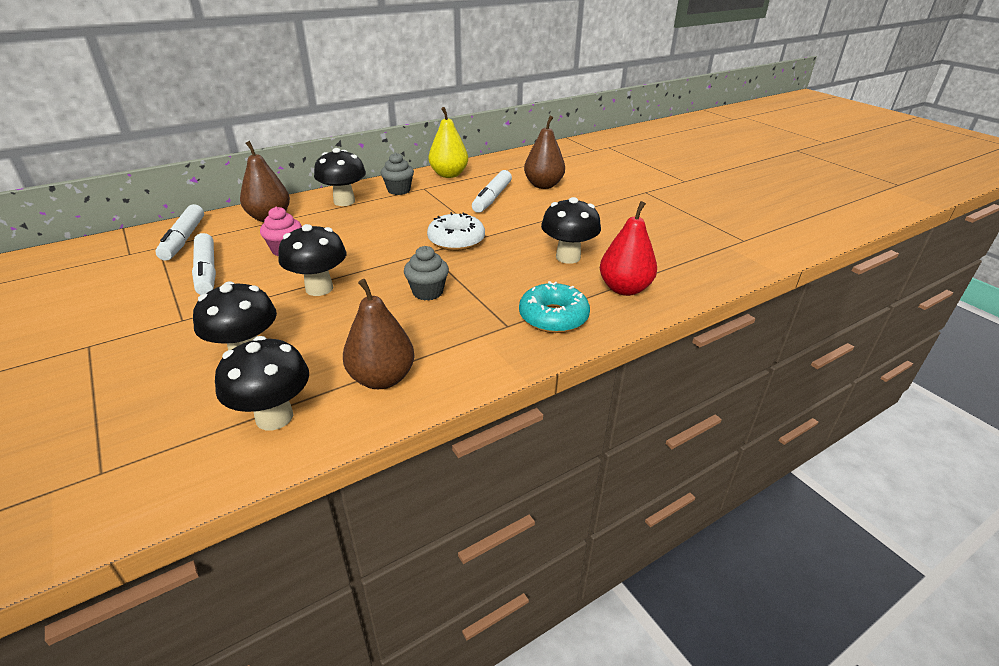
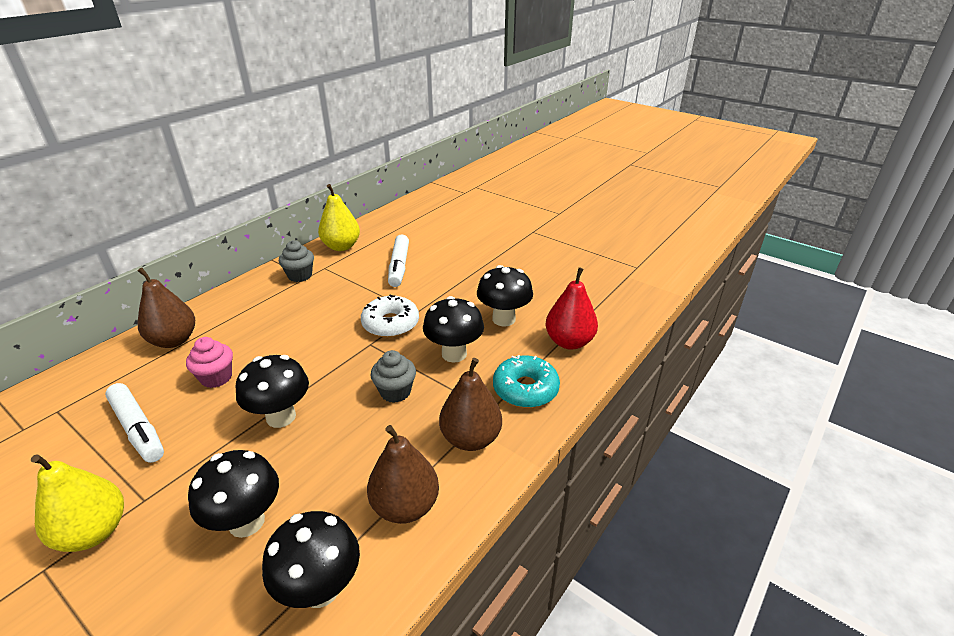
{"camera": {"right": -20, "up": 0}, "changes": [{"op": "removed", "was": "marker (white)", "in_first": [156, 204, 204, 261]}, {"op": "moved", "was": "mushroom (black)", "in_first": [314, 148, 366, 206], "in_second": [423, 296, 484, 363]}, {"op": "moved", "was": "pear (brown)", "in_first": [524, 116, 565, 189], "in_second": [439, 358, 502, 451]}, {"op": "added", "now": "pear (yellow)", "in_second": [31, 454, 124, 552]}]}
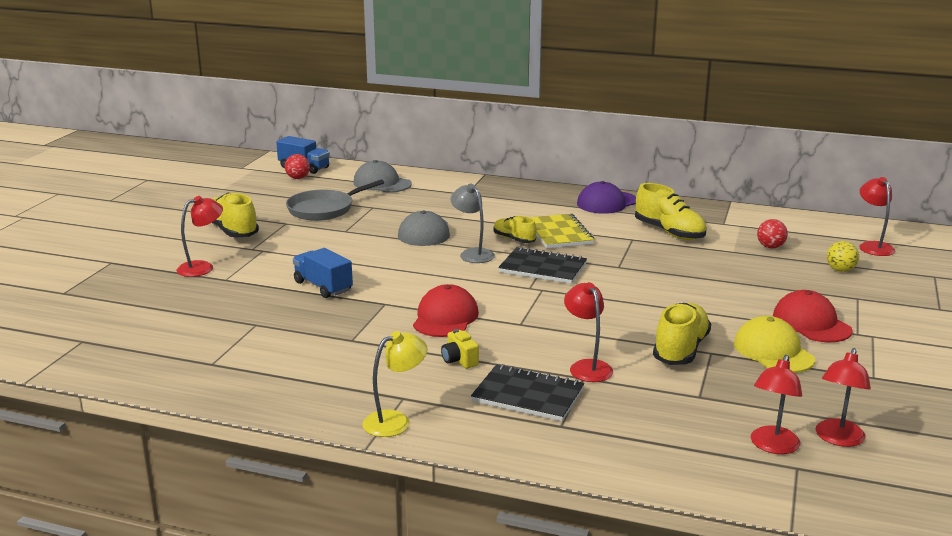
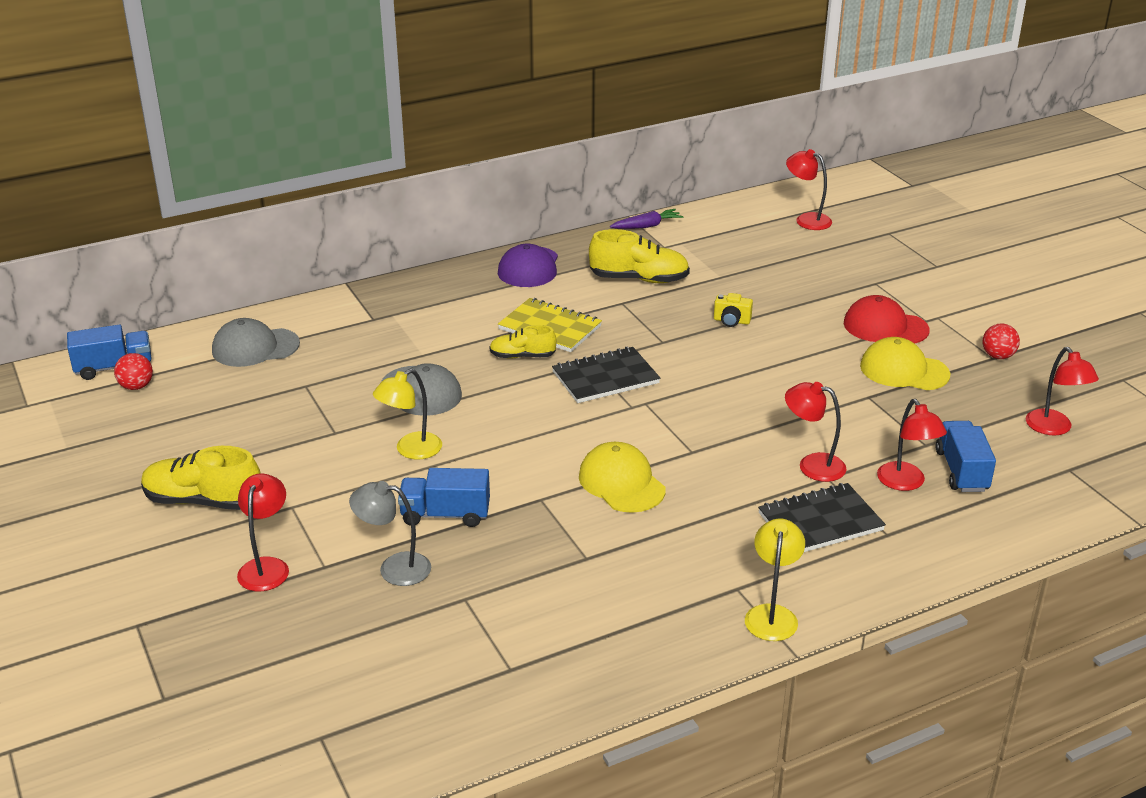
{"camera": {"right": -45, "up": 10}, "changes": [{"op": "removed", "was": "pan (grey)", "in_first": [286, 180, 384, 221]}, {"op": "recoloured", "was": "cap (red)", "now": "cap (yellow)", "in_first": [413, 284, 479, 337], "in_second": [579, 442, 666, 513]}, {"op": "moved", "was": "camera (yellow)", "in_first": [441, 329, 479, 369], "in_second": [714, 293, 753, 327]}, {"op": "moved", "was": "lamp (grey)", "in_first": [450, 184, 495, 263], "in_second": [349, 481, 431, 586]}, {"op": "removed", "was": "shoe (yellow)", "in_first": [653, 303, 711, 365]}, {"op": "moved", "was": "lamp (red)", "in_first": [751, 355, 802, 454], "in_second": [877, 399, 947, 491]}, {"op": "moved", "was": "ball (red)", "in_first": [757, 219, 788, 249], "in_second": [983, 323, 1020, 359]}, {"op": "removed", "was": "ball (yellow)", "in_first": [827, 241, 859, 272]}, {"op": "added", "now": "lamp (yellow)", "in_second": [373, 369, 442, 460]}, {"op": "added", "now": "carrot (purple)", "in_second": [610, 209, 683, 229]}, {"op": "added", "now": "truck (blue)", "in_second": [935, 421, 996, 492]}]}
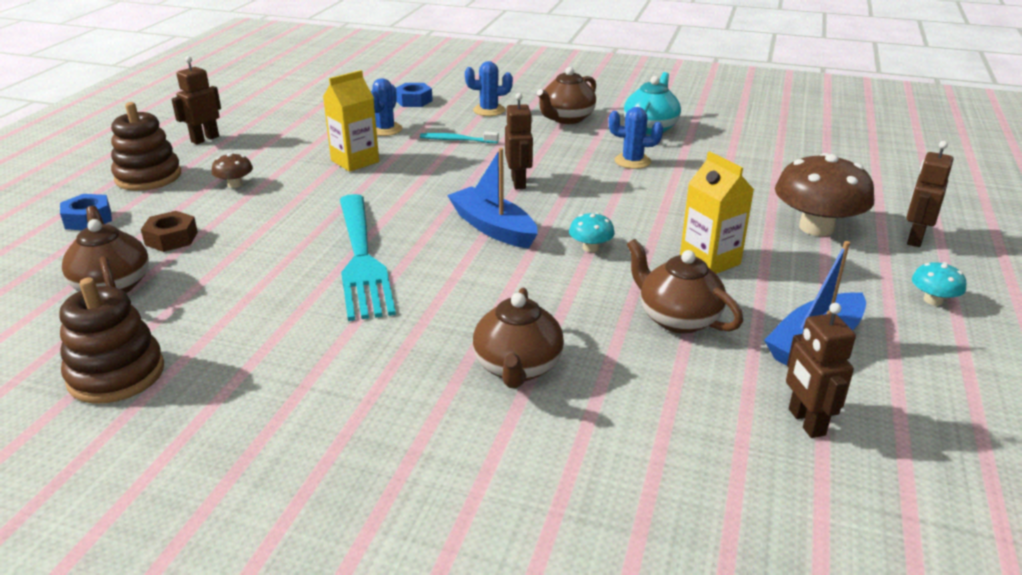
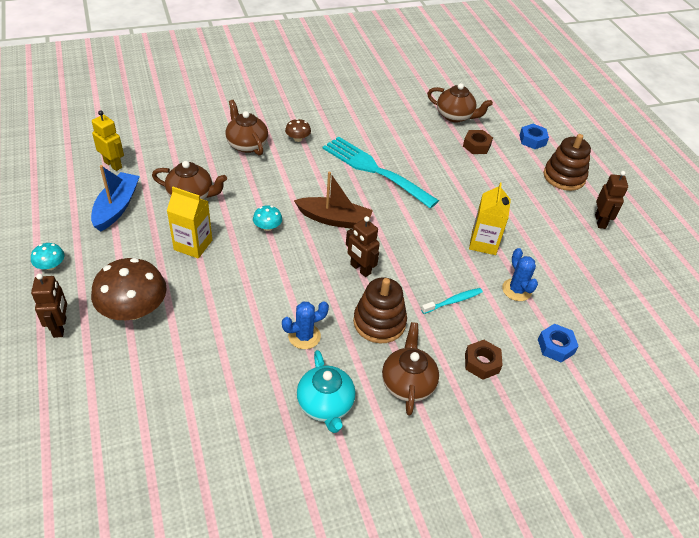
{"camera": {"right": 140, "up": 15}, "changes": [{"op": "moved", "was": "stacking toy (brown)", "in_first": [59, 277, 164, 403], "in_second": [353, 278, 407, 343]}, {"op": "moved", "was": "mushroom (brown)", "in_first": [212, 153, 253, 188], "in_second": [285, 119, 311, 142]}, {"op": "recoloured", "was": "boat (blue)", "now": "boat (brown)", "in_first": [447, 148, 538, 249], "in_second": [294, 172, 373, 229]}, {"op": "replaced", "was": "cactus (blue)", "now": "nut (brown)", "in_first": [465, 61, 513, 116], "in_second": [465, 340, 503, 380]}, {"op": "recoloured", "was": "robot (brown)", "now": "robot (yellow)", "in_first": [786, 303, 856, 438], "in_second": [92, 110, 124, 171]}]}
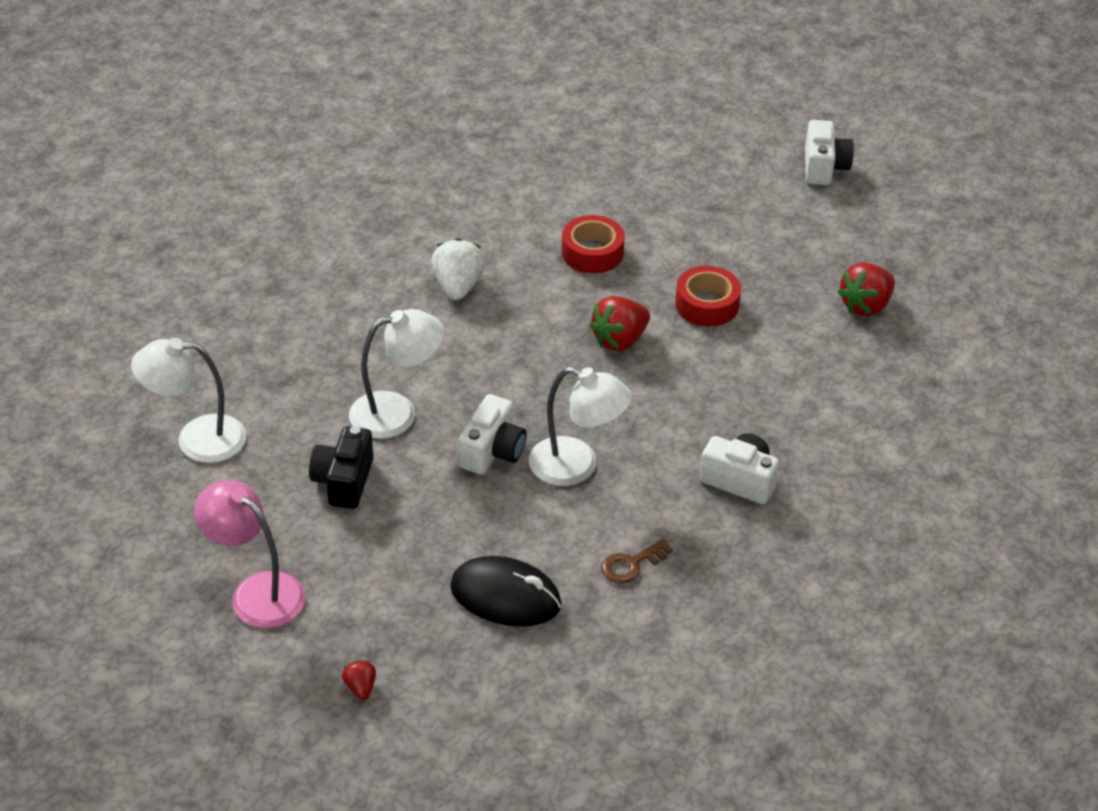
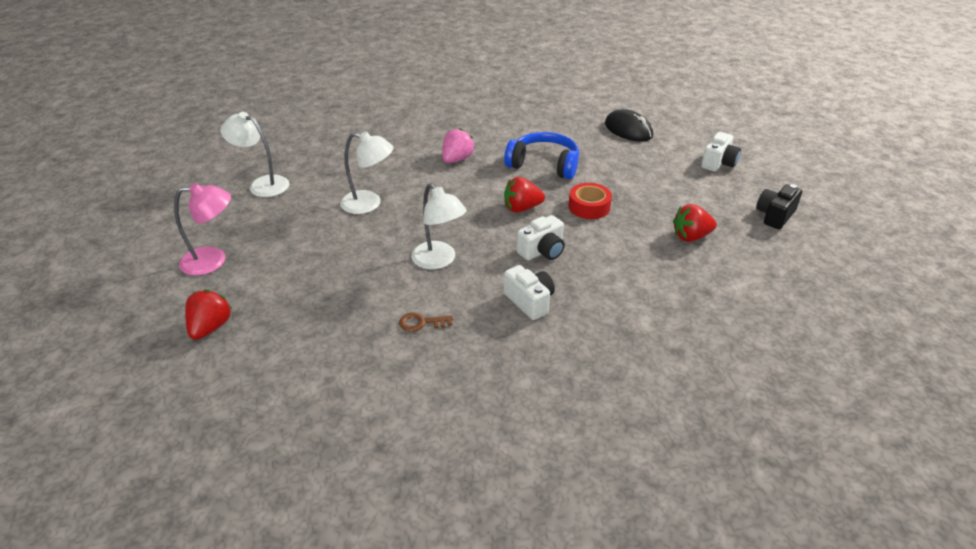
{"camera": {"right": 30, "up": -5}, "changes": [{"op": "turned", "was": "lamp (pink)", "in_first": [194, 480, 306, 628], "in_second": [174, 183, 231, 276], "clockwise": 105}, {"op": "moved", "was": "camera (black)", "in_first": [309, 426, 373, 509], "in_second": [756, 184, 802, 229]}, {"op": "resized", "was": "strawberry (red)", "in_first": [342, 660, 376, 700], "in_second": [185, 289, 232, 340], "ratio": 1.92}, {"op": "recoloured", "was": "strawberry (white)", "now": "strawberry (pink)", "in_first": [431, 238, 485, 300], "in_second": [442, 128, 475, 163]}, {"op": "moved", "was": "mouse (black)", "in_first": [450, 556, 562, 627], "in_second": [605, 109, 653, 142]}, {"op": "moved", "was": "camera (white)", "in_first": [458, 394, 526, 475], "in_second": [517, 215, 565, 261]}, {"op": "replaced", "was": "tape (red)", "now": "headphones (blue)", "in_first": [562, 215, 625, 273], "in_second": [504, 132, 579, 179]}]}
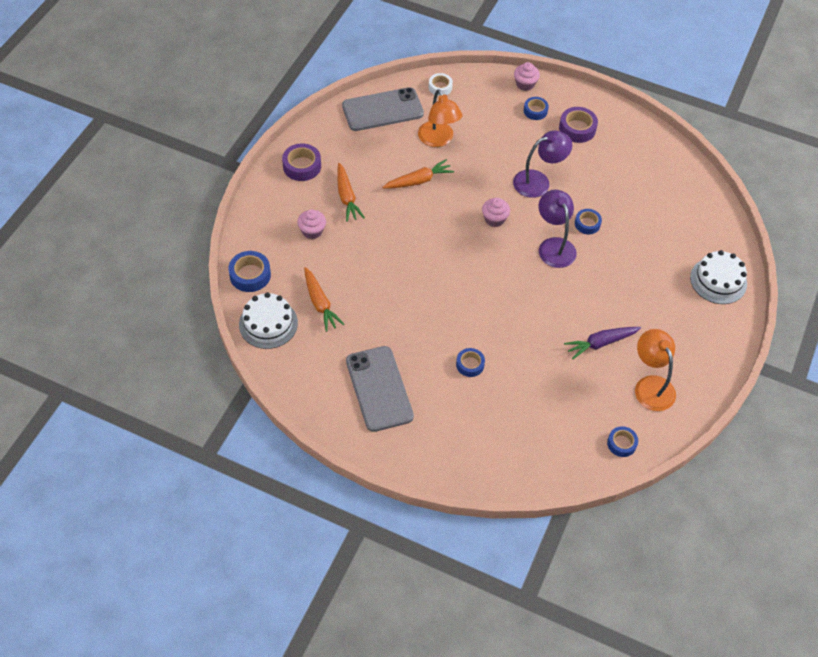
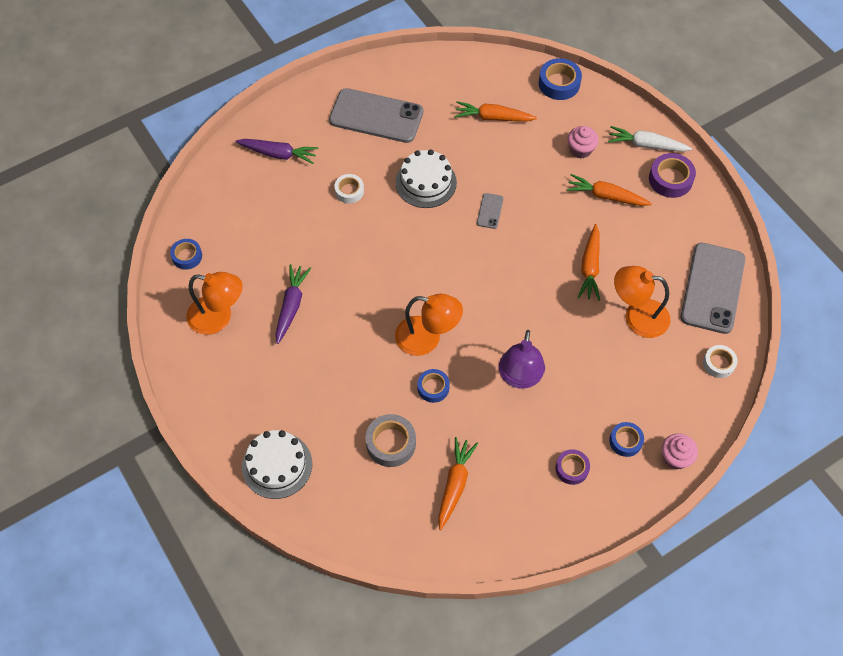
{"camera": {"right": 125, "up": 5}, "changes": [{"op": "moved", "was": "cake (white)", "in_first": [239, 292, 298, 349], "in_second": [395, 149, 457, 208]}, {"op": "recoloured", "was": "tape (blue)", "now": "tape (white)", "in_first": [456, 348, 485, 377], "in_second": [334, 174, 364, 203]}, {"op": "removed", "was": "cupcake (pink)", "in_first": [482, 198, 510, 227]}, {"op": "recoloured", "was": "lamp (purple)", "now": "lamp (orange)", "in_first": [539, 189, 577, 268], "in_second": [395, 294, 463, 356]}, {"op": "resized", "was": "tape (purple)", "in_first": [559, 107, 598, 143], "in_second": [556, 449, 590, 485], "ratio": 0.66}, {"op": "added", "now": "carrot (purple)", "in_second": [235, 139, 318, 164]}, {"op": "added", "now": "tape (grey)", "in_second": [365, 414, 416, 467]}, {"op": "added", "now": "carrot (orange)", "in_second": [438, 437, 478, 530]}, {"op": "added", "now": "phone (grey)", "in_second": [477, 193, 503, 229]}, {"op": "added", "now": "carrot (white)", "in_second": [608, 126, 692, 152]}]}
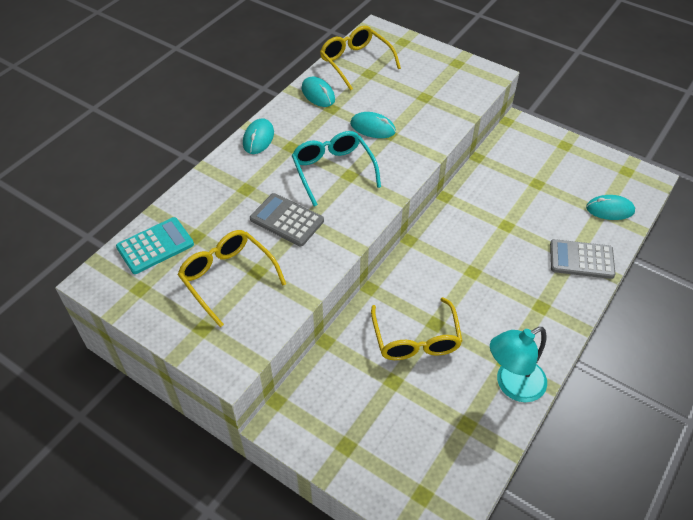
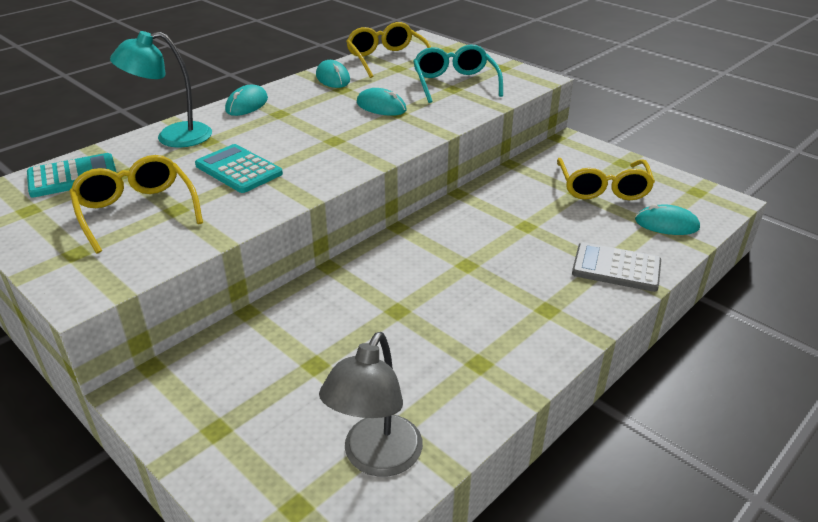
{"camera": {"right": 10, "up": -15}, "changes": [{"op": "recoloured", "was": "calculator (grey)", "now": "calculator (turquoise)", "in_first": [250, 193, 324, 246], "in_second": [195, 144, 283, 193]}, {"op": "moved", "was": "glasses (turquoise)", "in_first": [292, 131, 381, 206], "in_second": [413, 44, 503, 103]}, {"op": "moved", "was": "glasses (yellow)", "in_first": [371, 297, 462, 360], "in_second": [557, 158, 655, 200]}, {"op": "moved", "was": "lamp (turquoise)", "in_first": [490, 327, 547, 402], "in_second": [110, 31, 212, 147]}, {"op": "added", "now": "lamp (grey)", "in_second": [319, 332, 423, 477]}]}
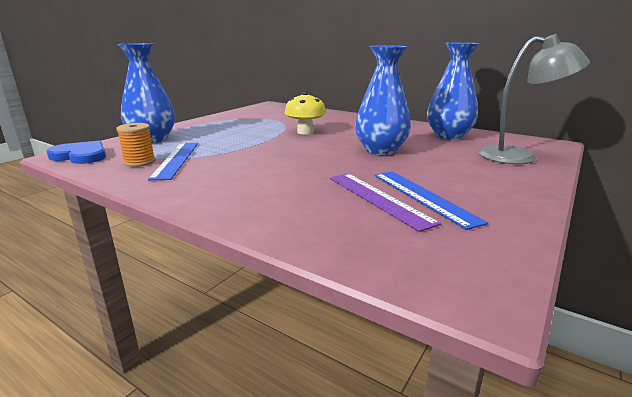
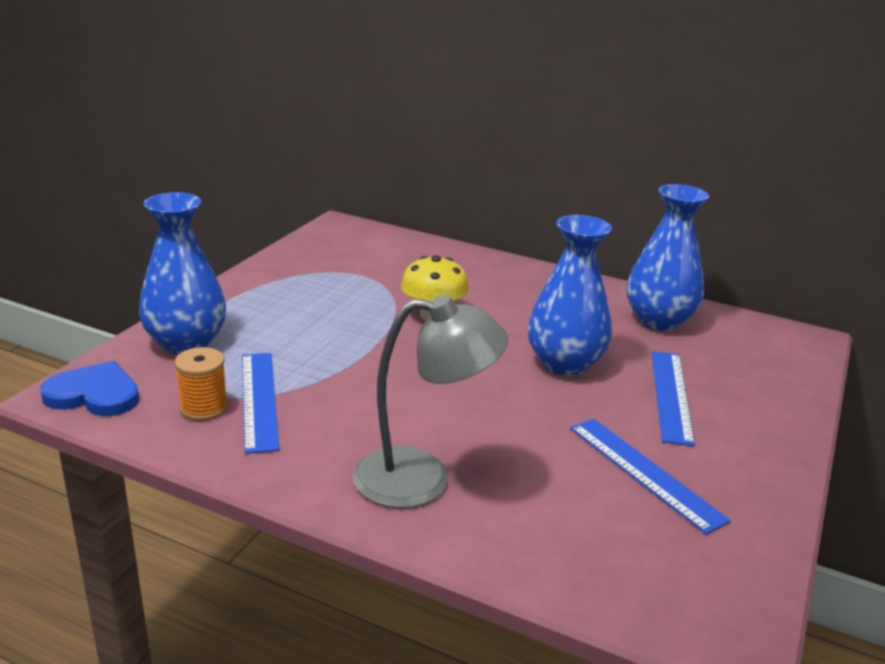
{"camera": {"right": -10, "up": 5}, "changes": [{"op": "removed", "was": "ruler (purple)", "in_first": [330, 174, 441, 232]}, {"op": "moved", "was": "lamp (grey)", "in_first": [478, 34, 590, 164], "in_second": [353, 295, 508, 508]}, {"op": "added", "now": "ruler (blue)", "in_second": [652, 351, 695, 446]}]}
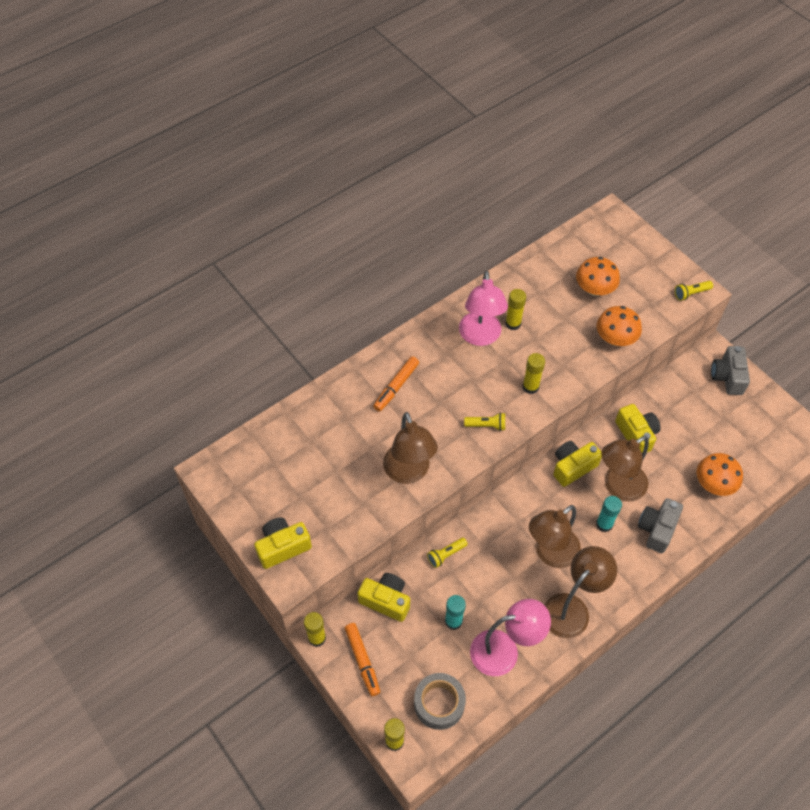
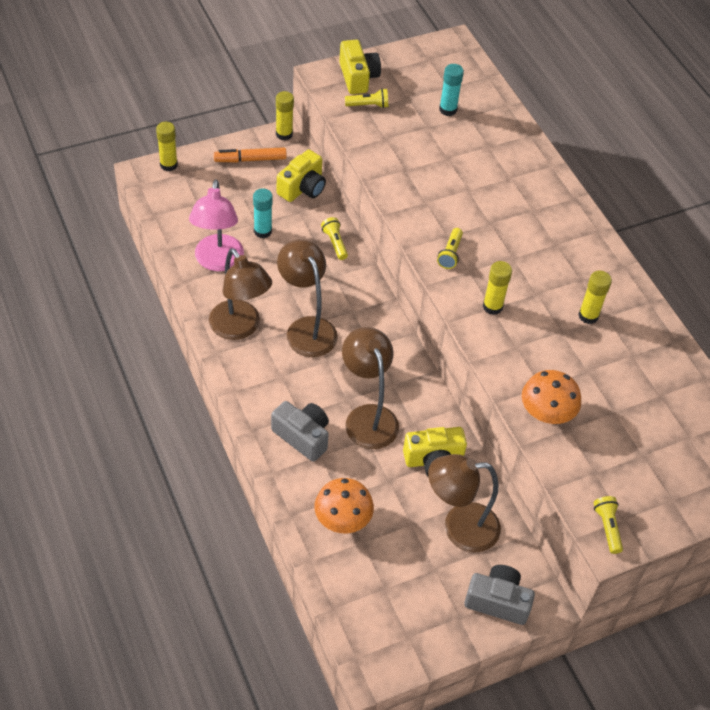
{"camera": {"right": 100, "up": -5}, "changes": [{"op": "removed", "was": "marker (orange)", "in_first": [373, 356, 419, 412]}, {"op": "moved", "was": "lamp (brown)", "in_first": [383, 412, 438, 484], "in_second": [428, 454, 501, 553]}, {"op": "removed", "was": "tape (grey)", "in_first": [414, 673, 466, 730]}, {"op": "removed", "was": "lamp (pink)", "in_first": [459, 271, 508, 346]}, {"op": "removed", "was": "camera (yellow)", "in_first": [553, 441, 602, 487]}, {"op": "removed", "was": "mushroom (orange)", "in_first": [576, 257, 620, 296]}, {"op": "moved", "was": "glue stick (turquoise)", "in_first": [596, 496, 622, 532], "in_second": [439, 64, 464, 116]}, {"op": "added", "now": "flashlight (yellow)", "in_second": [345, 88, 388, 108]}]}
